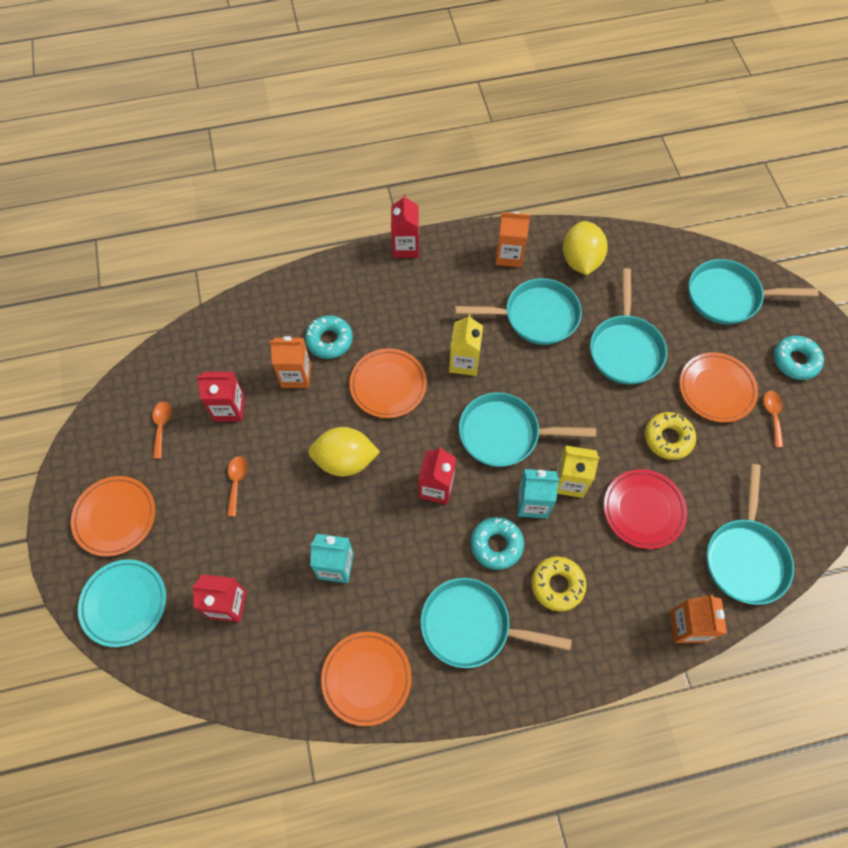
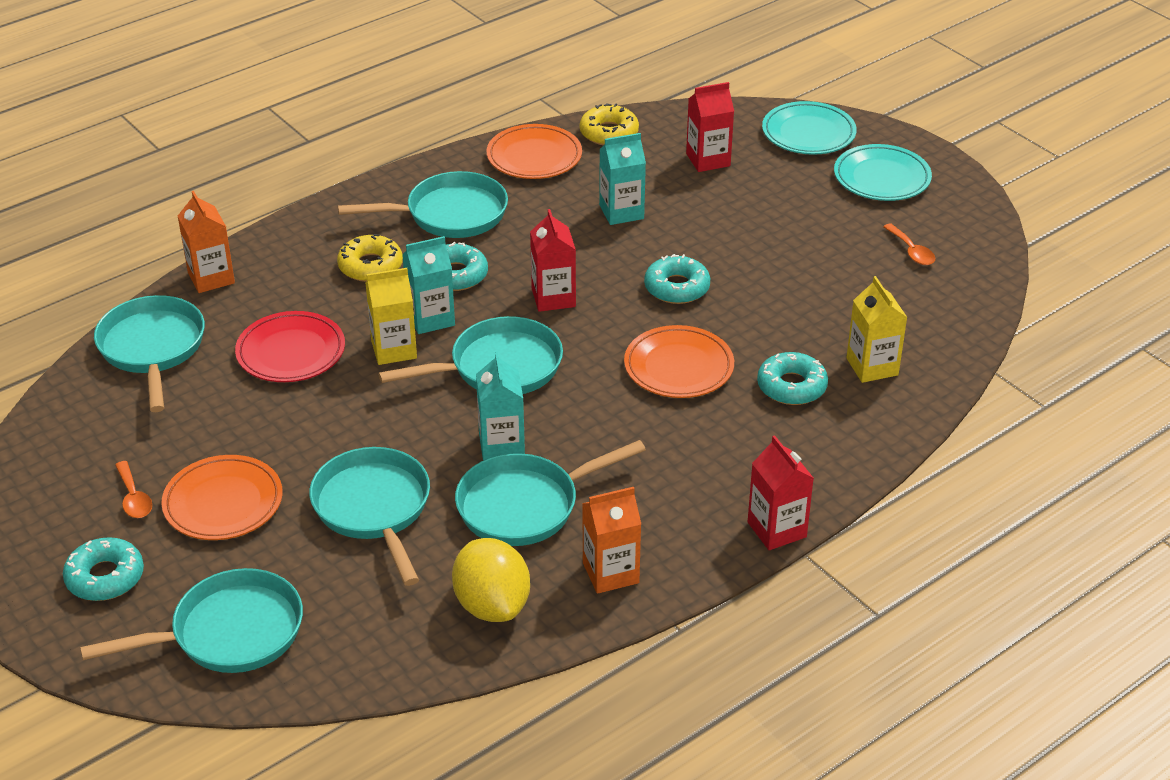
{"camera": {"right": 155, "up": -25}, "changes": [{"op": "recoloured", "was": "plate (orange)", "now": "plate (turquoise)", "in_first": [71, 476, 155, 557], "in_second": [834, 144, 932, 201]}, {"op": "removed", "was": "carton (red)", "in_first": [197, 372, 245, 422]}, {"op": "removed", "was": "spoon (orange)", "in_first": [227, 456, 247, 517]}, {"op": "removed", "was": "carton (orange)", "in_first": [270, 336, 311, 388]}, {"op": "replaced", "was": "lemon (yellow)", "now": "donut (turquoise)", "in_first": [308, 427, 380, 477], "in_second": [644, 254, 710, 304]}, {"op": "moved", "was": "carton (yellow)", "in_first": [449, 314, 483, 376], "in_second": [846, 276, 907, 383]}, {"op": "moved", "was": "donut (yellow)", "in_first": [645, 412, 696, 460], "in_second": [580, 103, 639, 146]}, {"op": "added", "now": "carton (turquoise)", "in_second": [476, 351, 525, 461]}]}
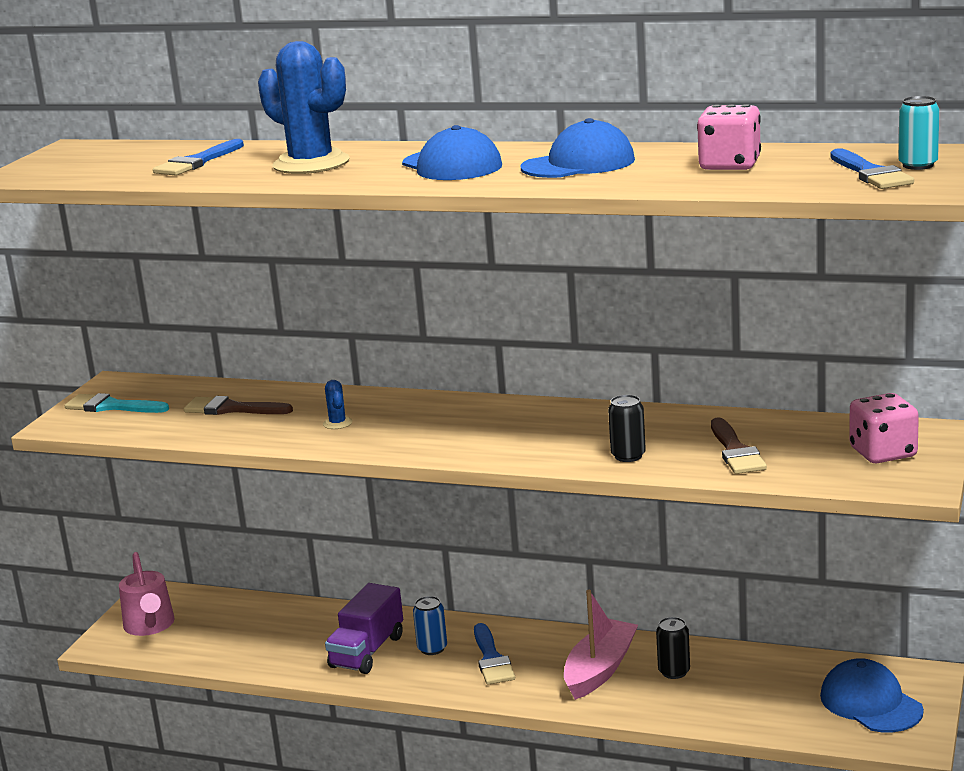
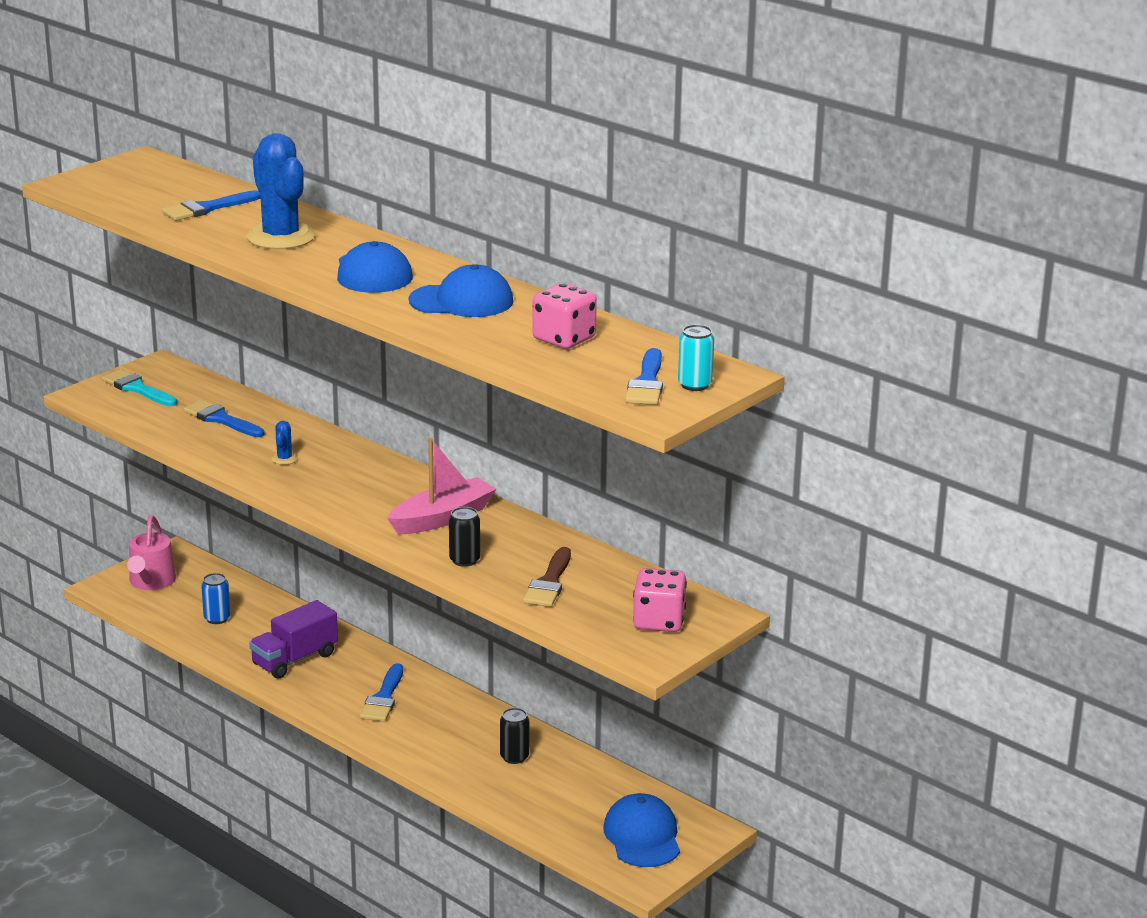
{"camera": {"right": 20, "up": 5}, "changes": [{"op": "recoloured", "was": "brush (brown)", "now": "brush (blue)", "in_first": [184, 396, 293, 415], "in_second": [183, 399, 265, 437]}, {"op": "moved", "was": "can (blue)", "in_first": [413, 596, 447, 655], "in_second": [201, 573, 231, 624]}, {"op": "moved", "was": "boat (pink)", "in_first": [564, 590, 638, 700], "in_second": [387, 438, 496, 534]}]}
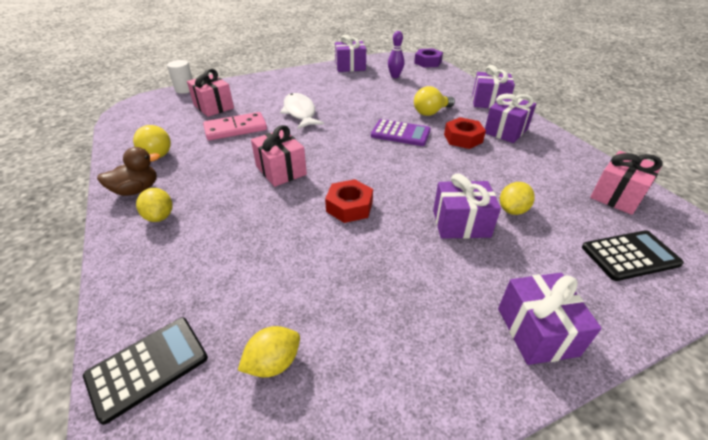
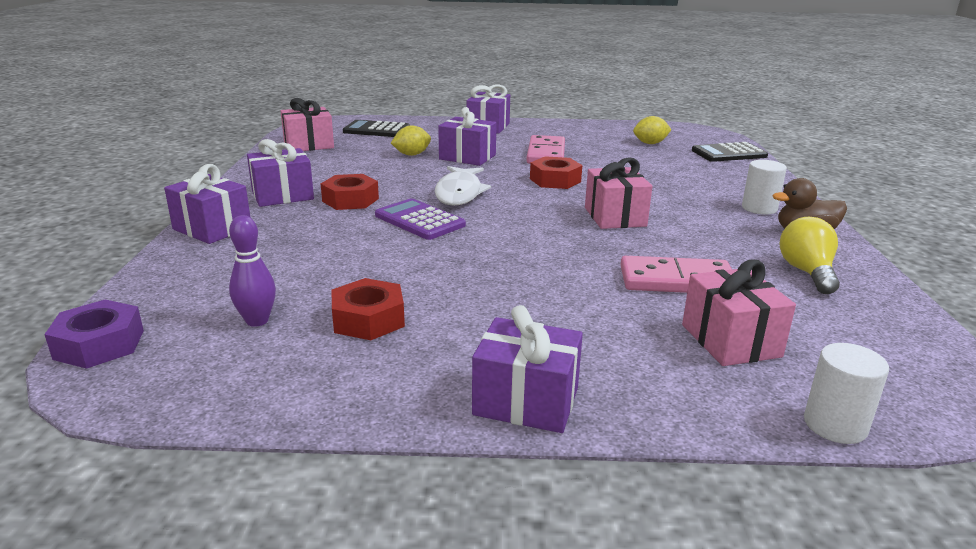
{"camera": {"right": -155, "up": -15}, "changes": [{"op": "replaced", "was": "lemon (yellow)", "now": "cylinder (white)", "in_first": [136, 188, 172, 222], "in_second": [742, 160, 787, 214]}, {"op": "moved", "was": "fish (white)", "in_first": [280, 93, 324, 129], "in_second": [435, 166, 491, 206]}, {"op": "moved", "was": "gift (purple)", "in_first": [335, 35, 366, 72], "in_second": [472, 305, 583, 433]}, {"op": "removed", "was": "light bulb (yellow)", "in_first": [414, 86, 455, 116]}, {"op": "added", "now": "nut (red)", "in_second": [332, 278, 405, 340]}, {"op": "added", "now": "domino (pink)", "in_second": [526, 135, 565, 164]}]}
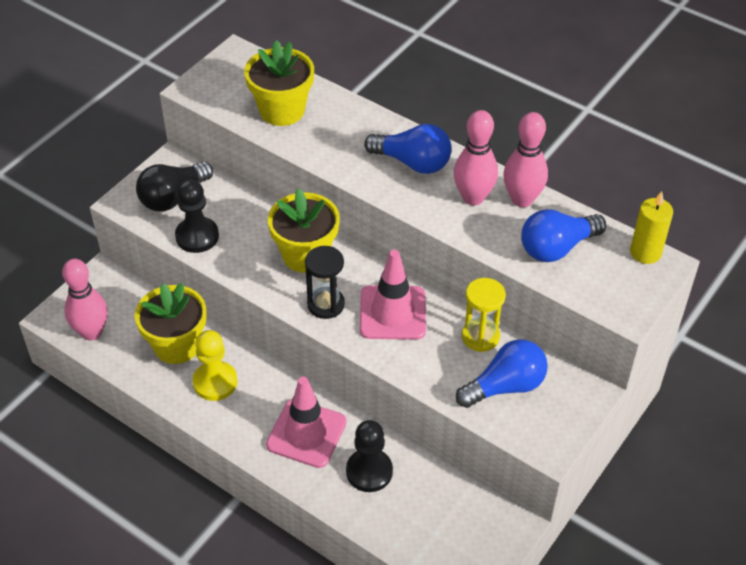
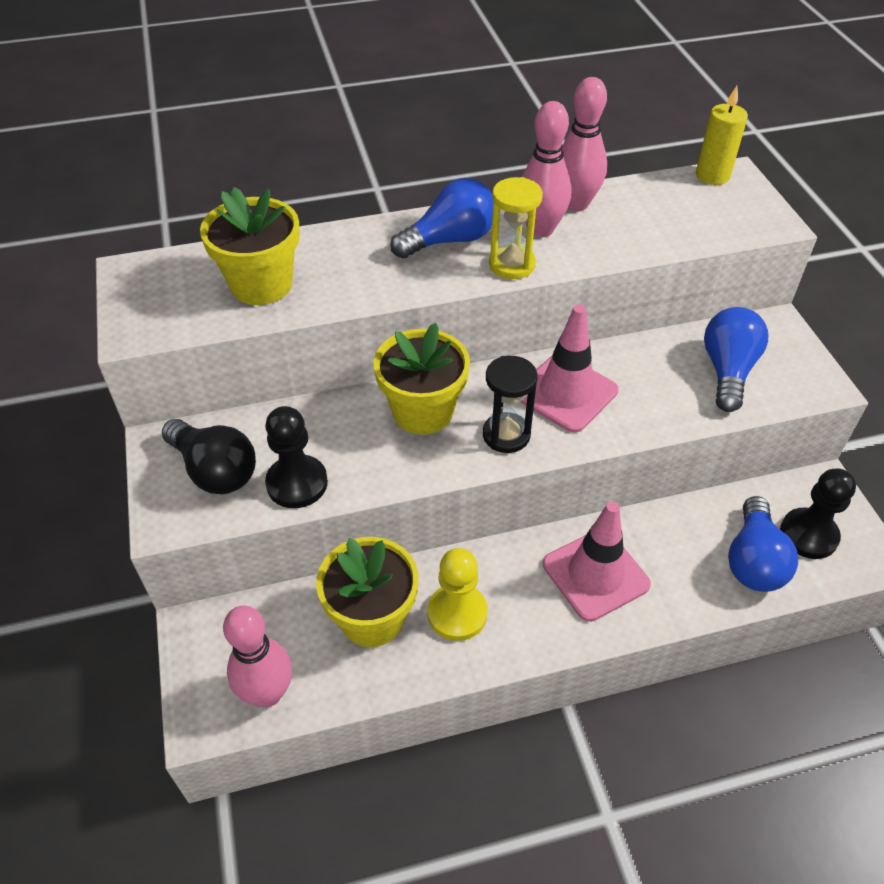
{"camera": {"right": -50, "up": 0}, "changes": [{"op": "turned", "was": "light bulb (black)", "in_first": [136, 162, 213, 211], "in_second": [162, 419, 256, 494], "clockwise": -45}, {"op": "moved", "was": "pawn (black)", "in_first": [346, 420, 393, 492], "in_second": [780, 468, 856, 559]}, {"op": "moved", "was": "hourglass (yellow)", "in_first": [462, 278, 506, 352], "in_second": [489, 177, 543, 279]}, {"op": "moved", "was": "light bulb (blue)", "in_first": [521, 209, 606, 262], "in_second": [728, 496, 798, 592]}]}
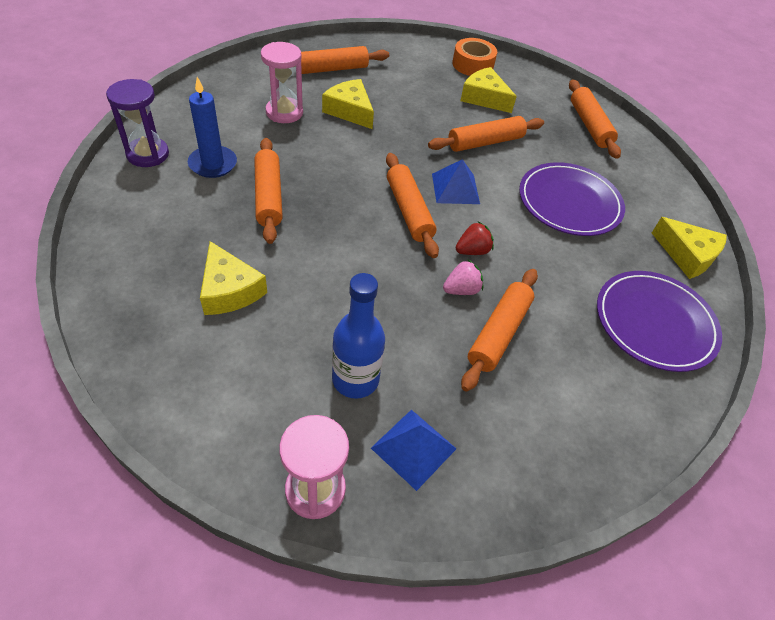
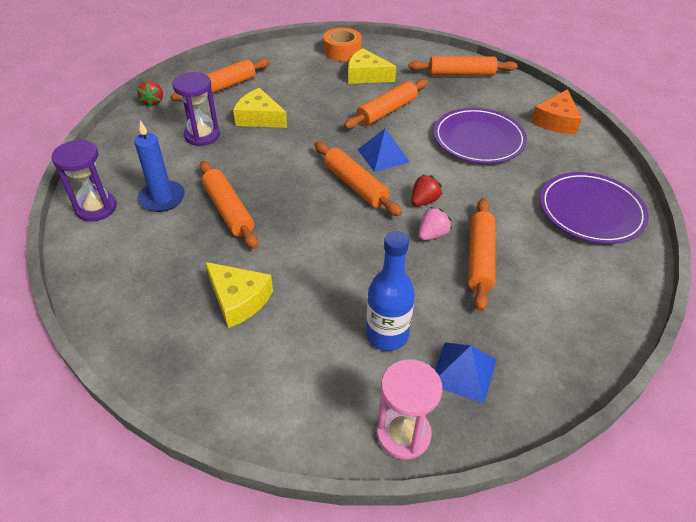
{"camera": {"right": -15, "up": -5}, "changes": [{"op": "recoloured", "was": "hourglass (pink)", "now": "hourglass (purple)", "in_first": [261, 42, 303, 123], "in_second": [172, 72, 220, 146]}, {"op": "turned", "was": "rolling pin (orange)", "in_first": [569, 79, 621, 159], "in_second": [409, 56, 518, 76], "clockwise": -60}, {"op": "removed", "was": "cheese (yellow)", "in_first": [652, 217, 727, 279]}, {"op": "added", "now": "strawberry (red)", "in_second": [137, 81, 163, 107]}, {"op": "added", "now": "cheese (orange)", "in_second": [531, 89, 582, 134]}]}
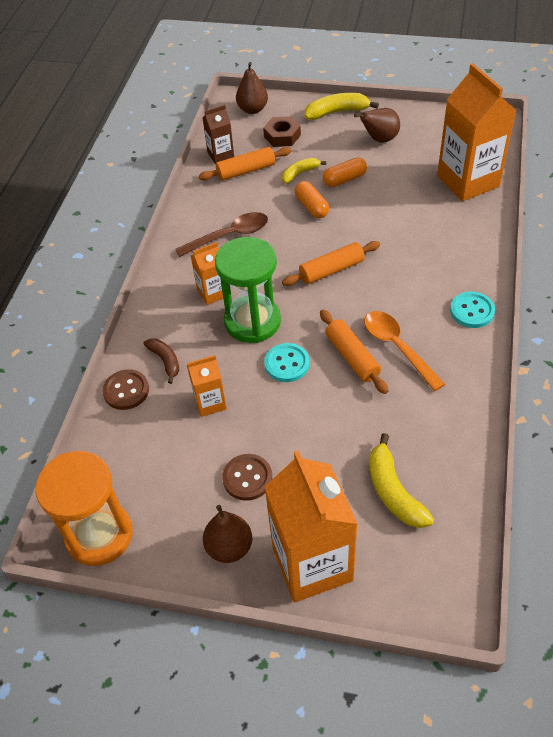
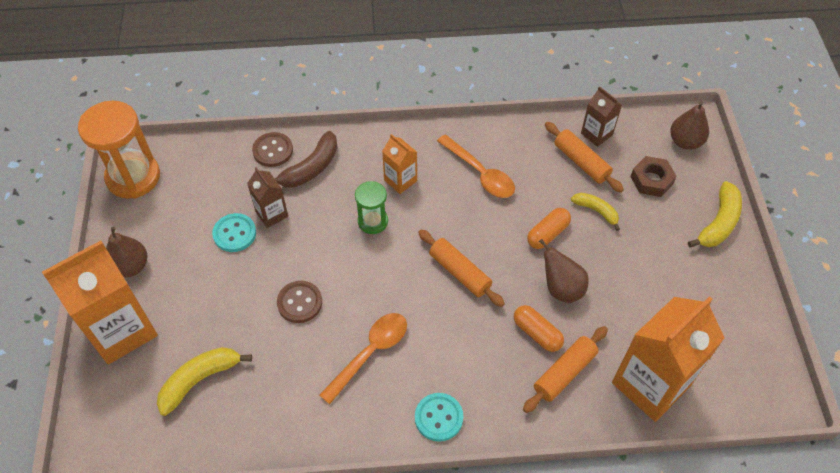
{"camera": {"right": 70, "up": 5}, "changes": [{"op": "resized", "was": "banana (brown)", "in_first": [144, 338, 179, 384], "in_second": [275, 131, 338, 188], "ratio": 1.57}, {"op": "recoloured", "was": "spoon (brown)", "now": "spoon (orange)", "in_first": [175, 212, 268, 257], "in_second": [437, 134, 515, 198]}, {"op": "recoloured", "was": "carton (orange)", "now": "carton (brown)", "in_first": [187, 355, 227, 417], "in_second": [247, 167, 288, 228]}, {"op": "resized", "was": "hourglass (green)", "in_first": [215, 237, 281, 343], "in_second": [355, 181, 388, 234], "ratio": 0.55}, {"op": "moved", "was": "button (brown)", "in_first": [222, 454, 272, 501], "in_second": [277, 281, 322, 323]}, {"op": "moved", "was": "button (turquoise)", "in_first": [264, 343, 310, 382], "in_second": [212, 213, 256, 252]}, {"op": "turned", "was": "banana (yellow)", "in_first": [305, 93, 379, 120], "in_second": [688, 181, 742, 247], "clockwise": 60}, {"op": "moved", "was": "rolling pin (orange)", "in_first": [320, 310, 388, 394], "in_second": [523, 326, 608, 413]}, {"op": "moved", "was": "capsule (orange)", "in_first": [323, 157, 367, 187], "in_second": [514, 305, 564, 352]}, {"op": "moved", "was": "pear (brown)", "in_first": [354, 108, 400, 143], "in_second": [539, 239, 589, 303]}]}
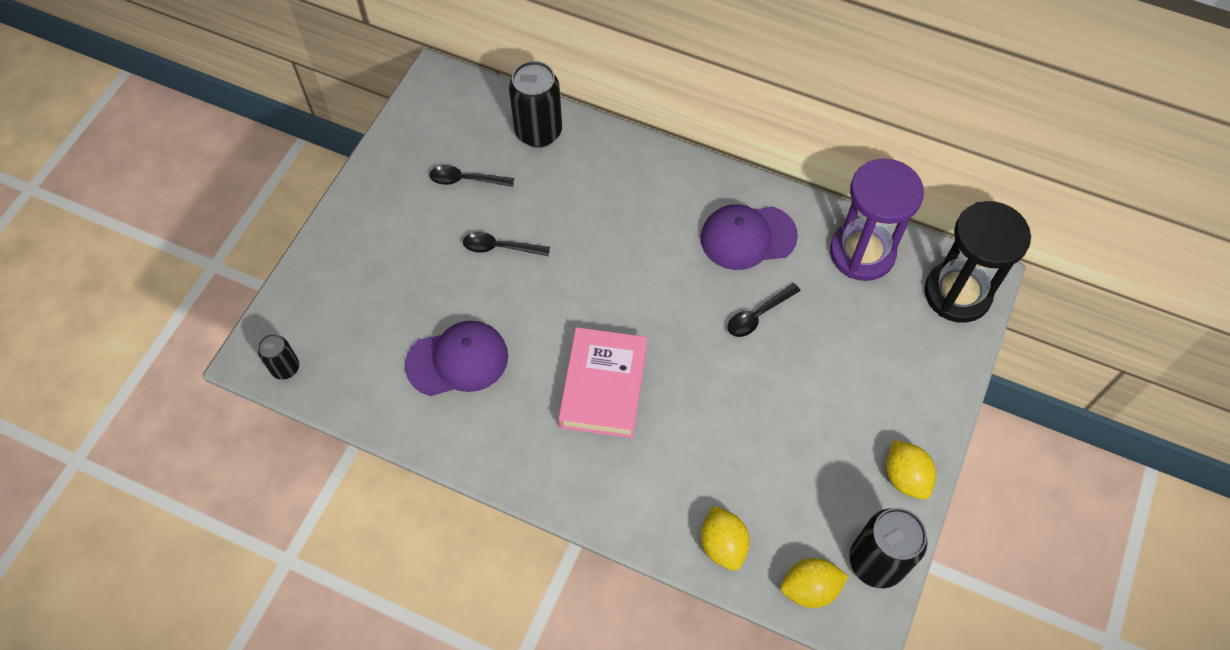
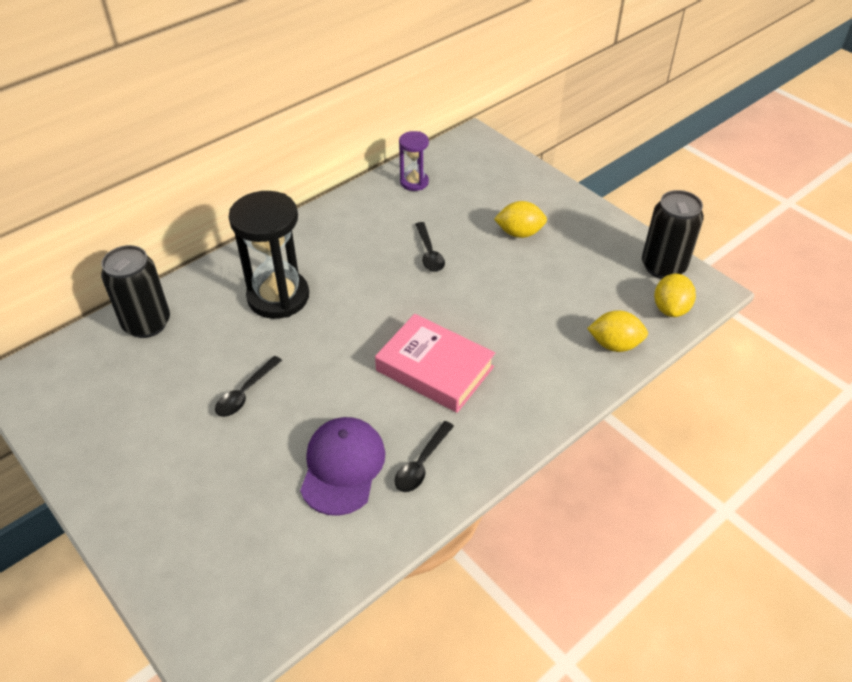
{"camera": {"right": -65, "up": -15}, "changes": [{"op": "removed", "was": "can (black)", "in_first": [258, 334, 299, 380]}, {"op": "moved", "was": "spoon (black)", "in_first": [430, 165, 514, 187], "in_second": [394, 421, 454, 492]}, {"op": "removed", "was": "cap (purple)", "in_first": [700, 204, 798, 270]}, {"op": "resized", "was": "hourglass (purple)", "in_first": [830, 159, 924, 281], "in_second": [399, 131, 429, 191], "ratio": 0.53}, {"op": "moved", "was": "lemon (yellow)", "in_first": [886, 440, 936, 499], "in_second": [494, 201, 547, 238]}, {"op": "moved", "was": "hourglass (black)", "in_first": [925, 201, 1031, 323], "in_second": [229, 191, 309, 319]}]}
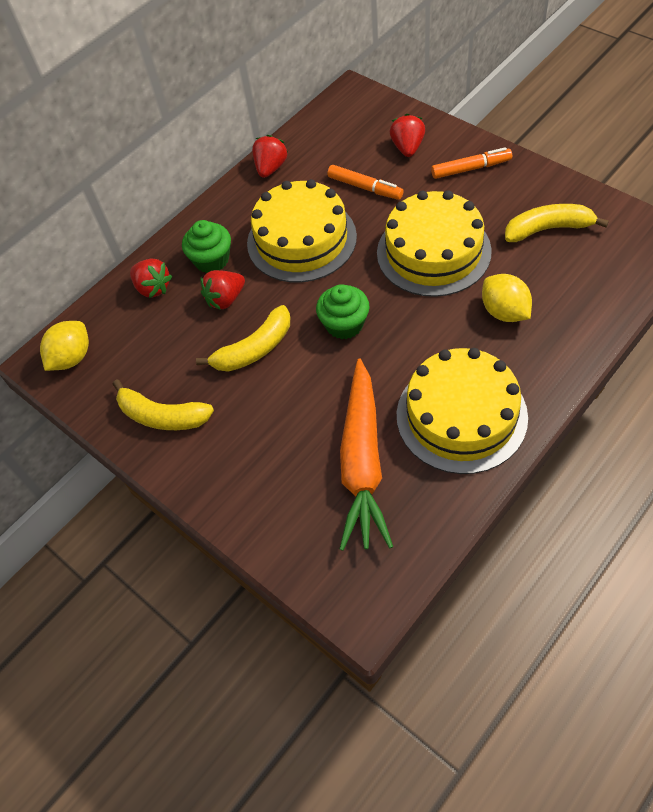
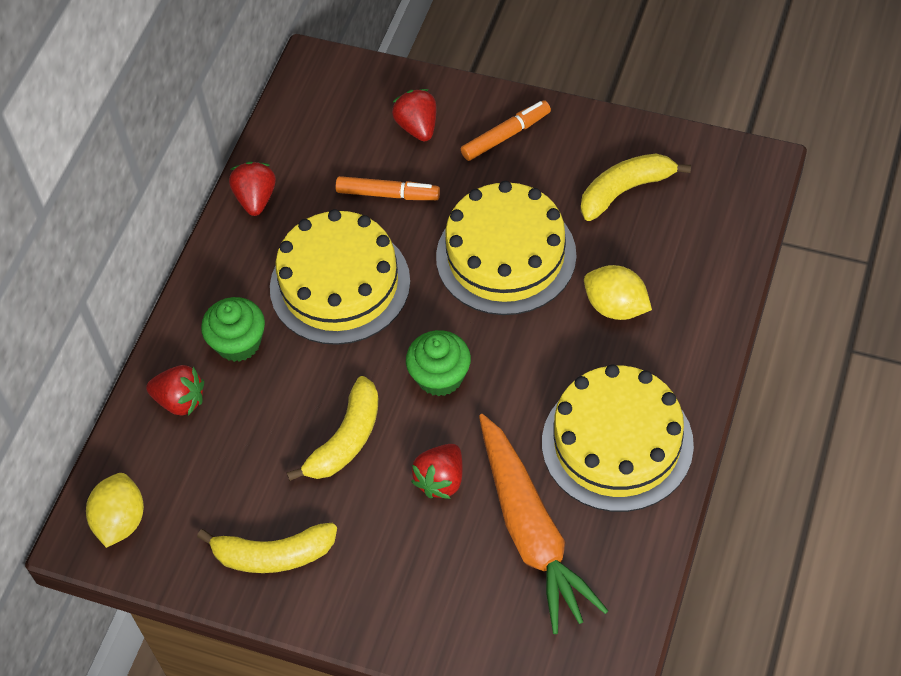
{"camera": {"right": -25, "up": 0}, "changes": [{"op": "moved", "was": "strawberry (red)", "in_first": [201, 270, 245, 310], "in_second": [411, 444, 463, 499]}]}
